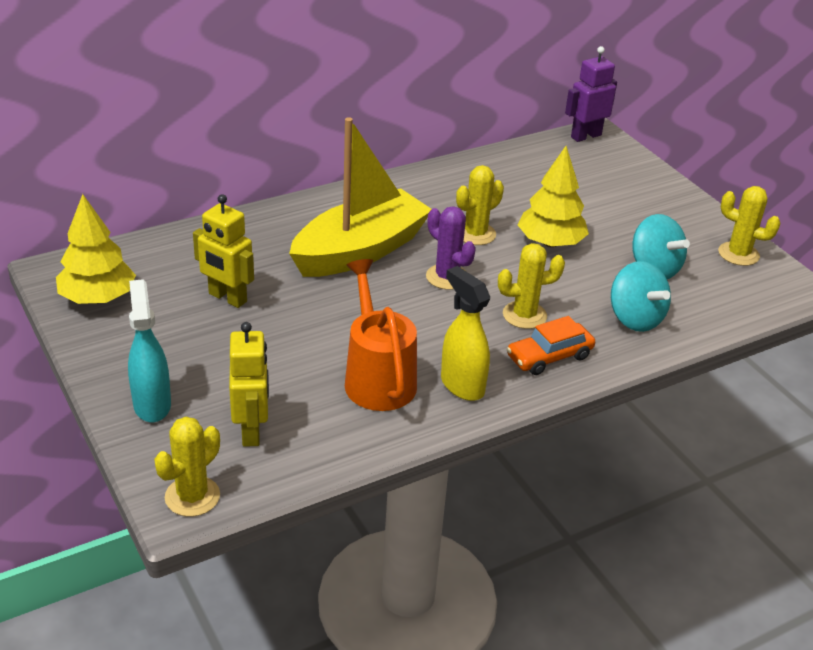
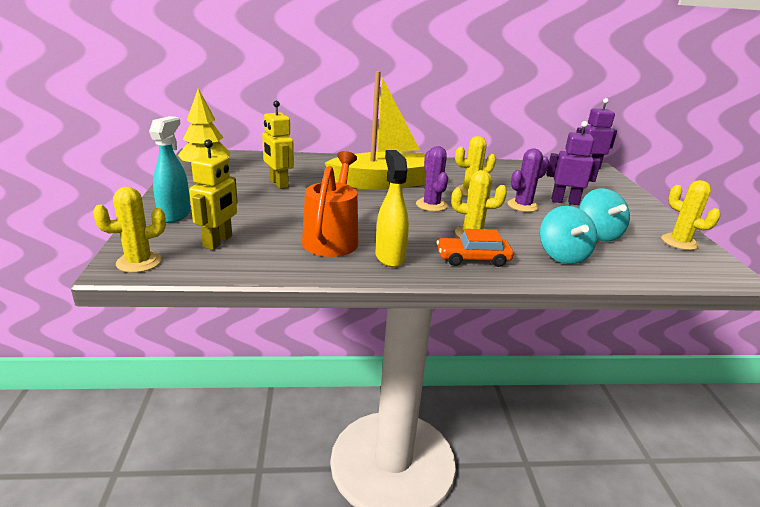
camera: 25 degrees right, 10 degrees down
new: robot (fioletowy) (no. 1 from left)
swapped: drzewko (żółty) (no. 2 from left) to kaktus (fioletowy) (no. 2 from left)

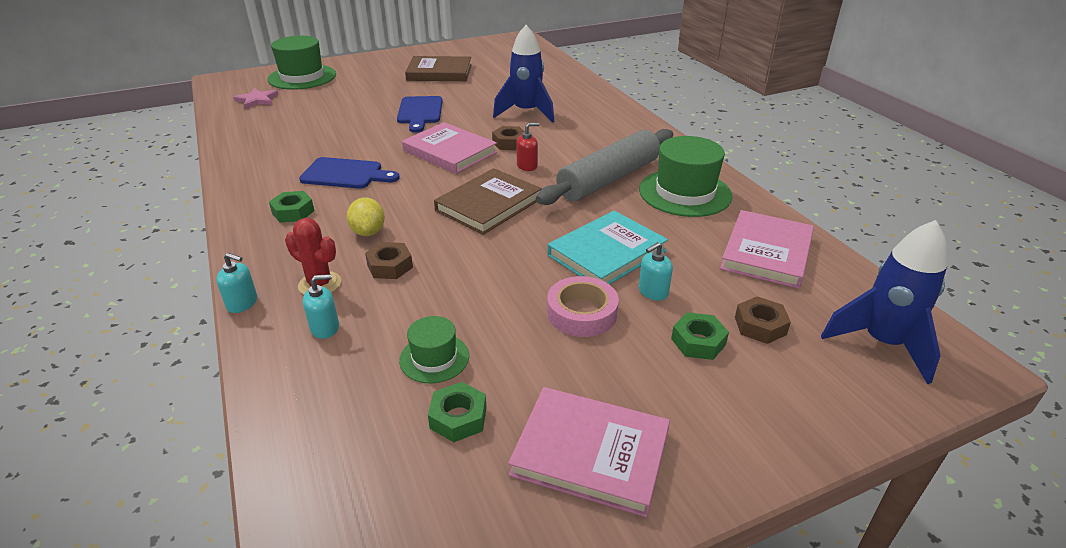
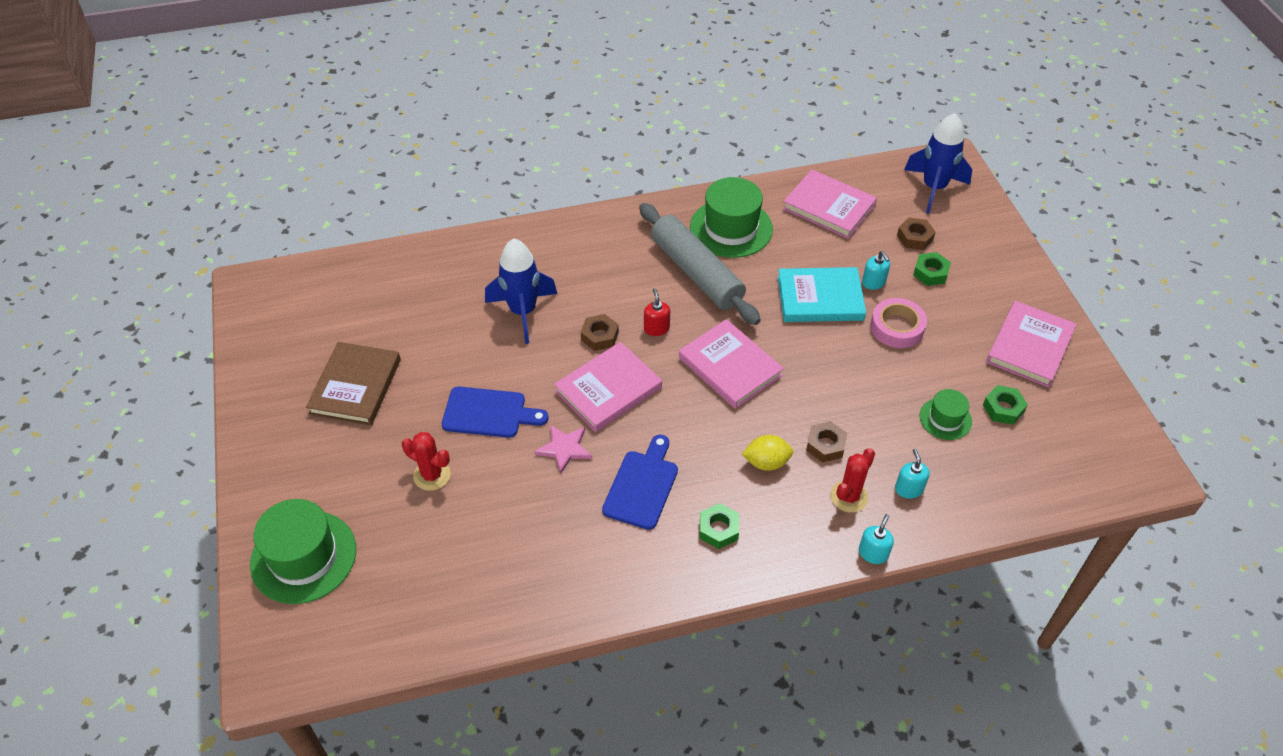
camera: 80 degrees left, 15 degrees up
new: kaktus (czerwony) (no. 1 from left)
shifted: gwiazda (różowy)
repainted: książka (brązowy) (no. 2 from left) to książka (różowy) (no. 2 from left)
rotated: książka (turkusowy) 60 degrees counterclockwise

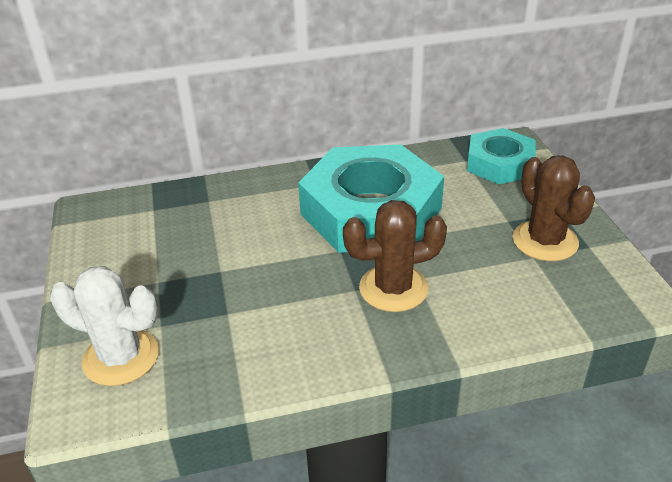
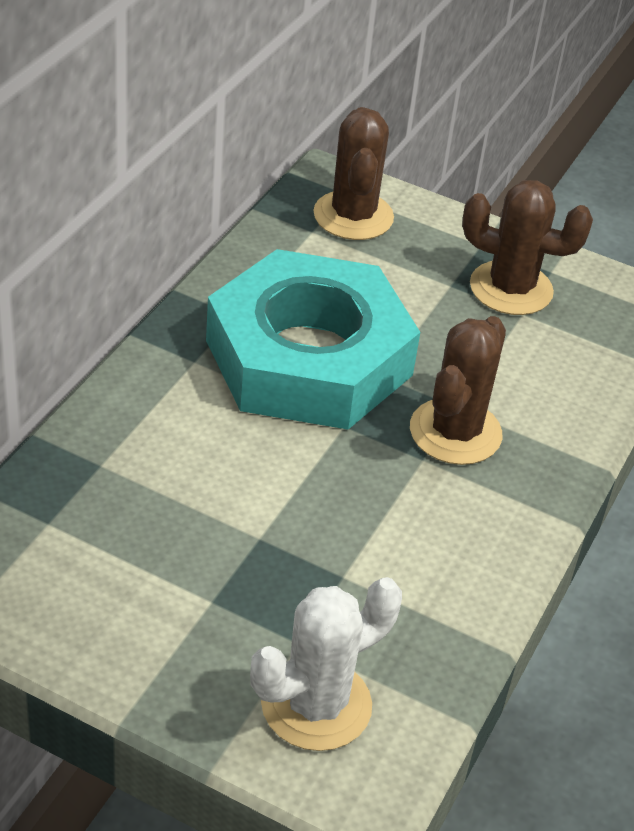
camera: 55 degrees left, 5 degrees up
swapped: nakrętka (turkusowy) (no. 2 from left) to kaktus (brązowy) (no. 1 from left)

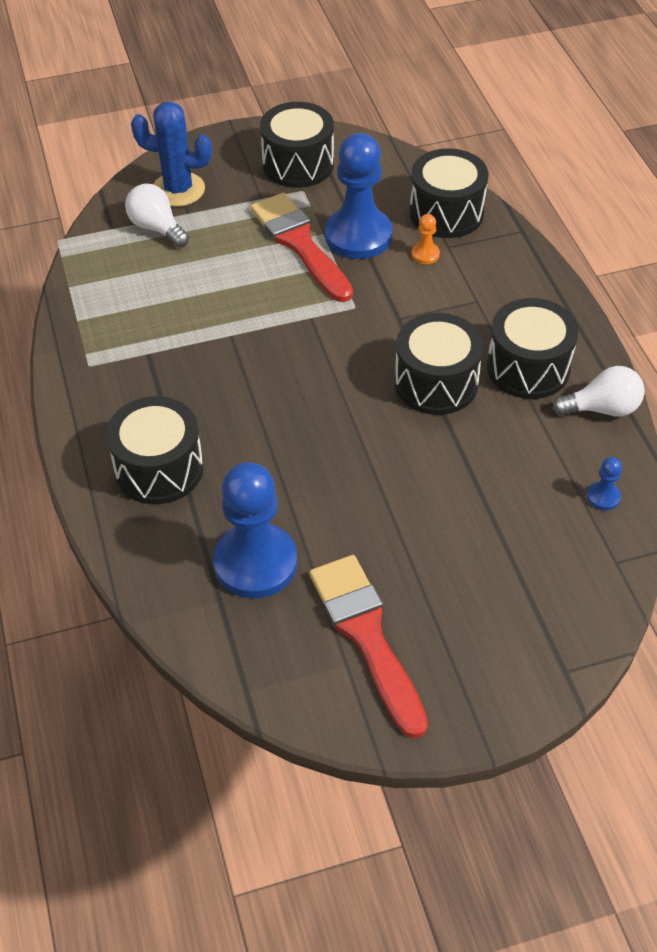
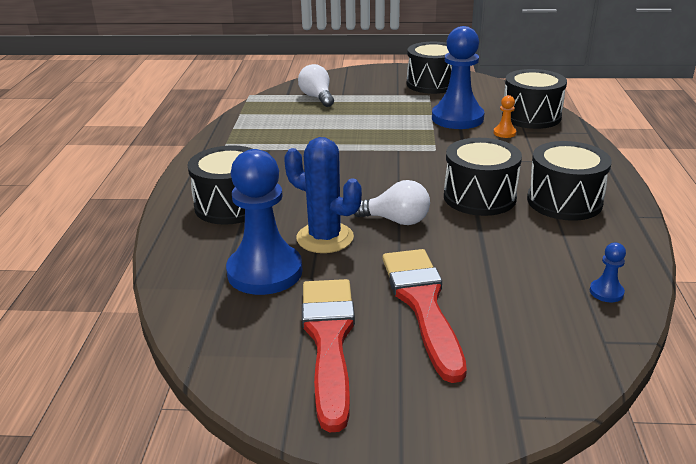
camera: 20 degrees right, 20 degrees down
shifted: kaktus (niebieski); pędzel (czerwony) (no. 1 from left in the first image) to pędzel (czerwony) (no. 2 from left); żarówka (biały) (no. 2 from left)

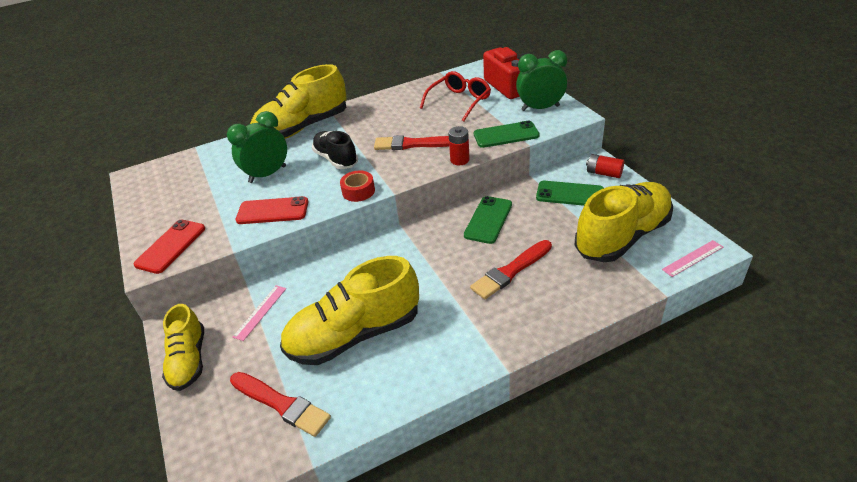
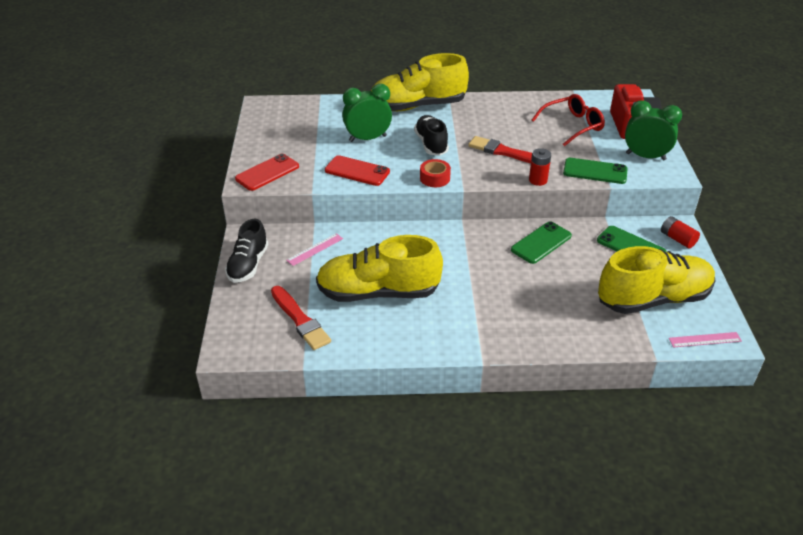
camera: 20 degrees right, 0 degrees up
gone: pędzel (czerwony) (no. 3 from left)
repainted: but (żółty) (no. 1 from left) to but (czarny) (no. 1 from left)

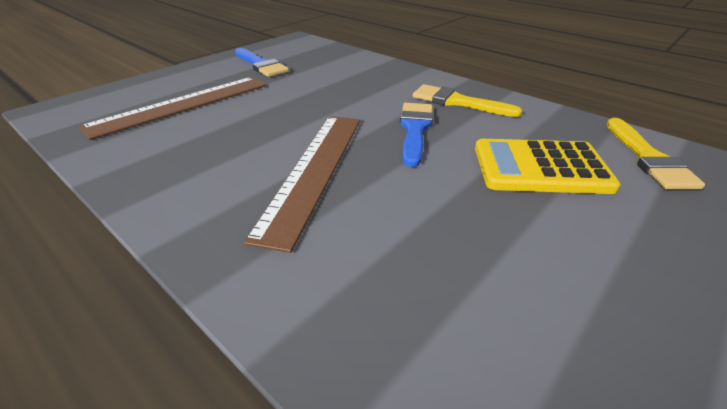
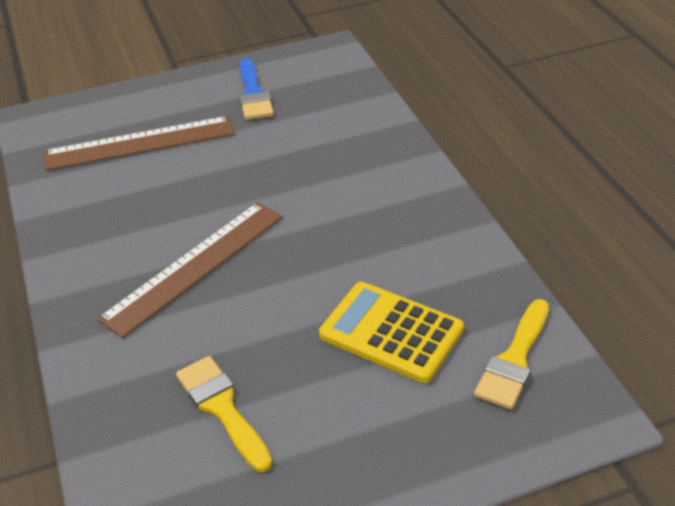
camera: 30 degrees right, 5 degrees up
gone: pędzel (niebieski) (no. 2 from left)
shifted: pędzel (żółty) (no. 1 from left)

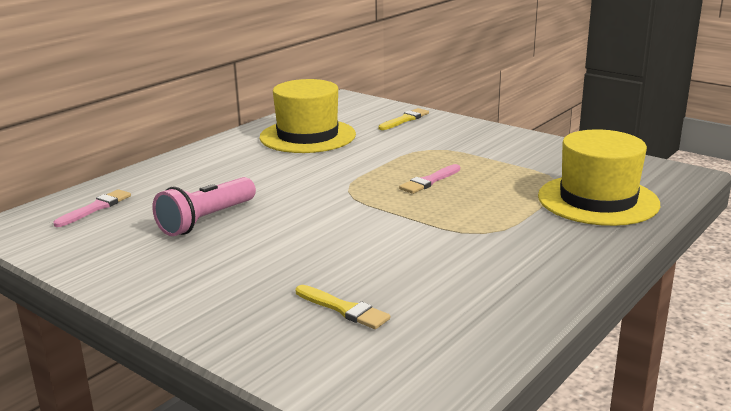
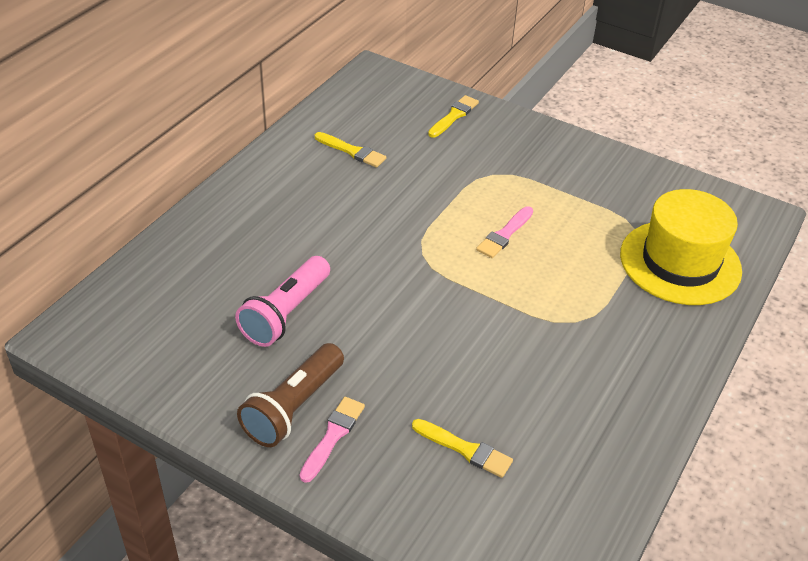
camera: 10 degrees left, 20 degrees up
new: latarka (brązowy)
shifted: pędzel (różowy) (no. 1 from left)
swapped: kapelusz (żółty) (no. 1 from left) to pędzel (żółty) (no. 1 from left)

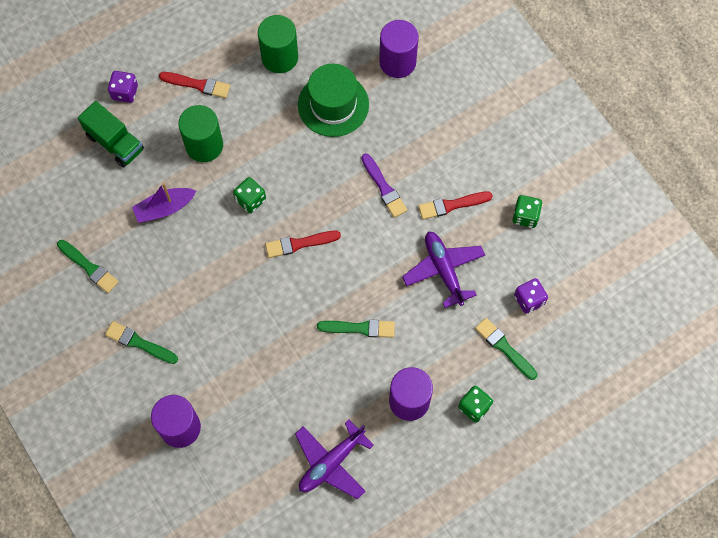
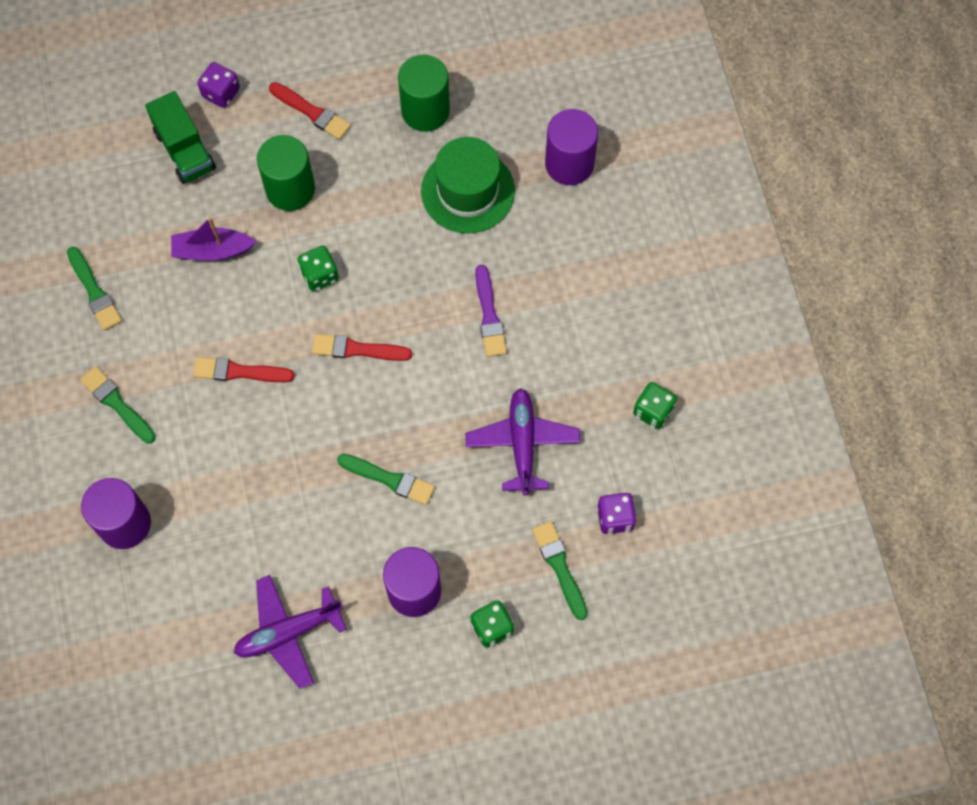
camera: 20 degrees right, 0 degrees up
shifted: pędzel (czerwony) (no. 3 from left in the first image) to pędzel (czerwony) (no. 1 from left)

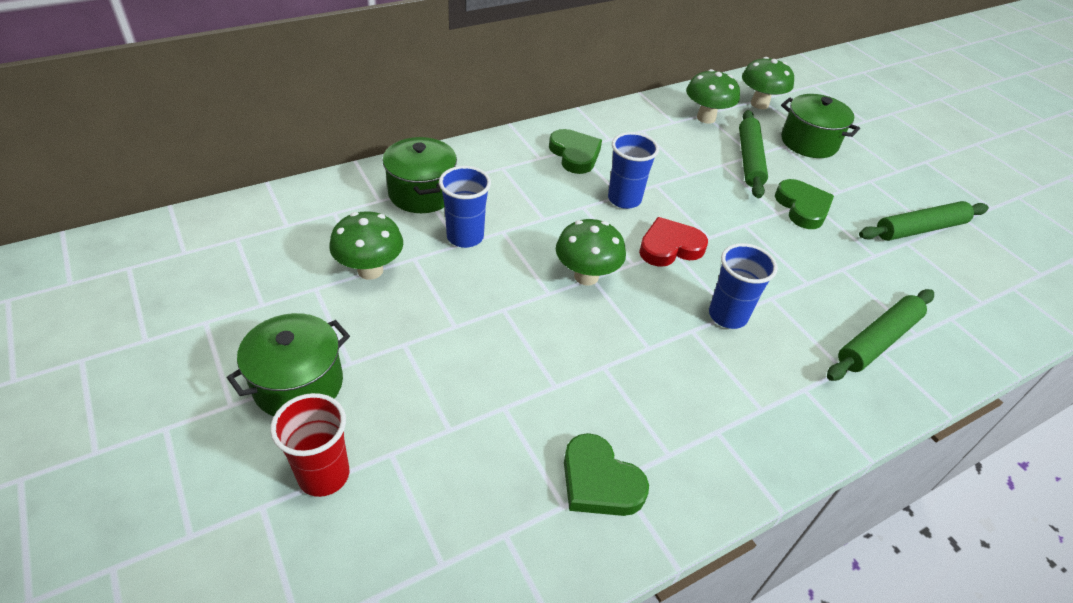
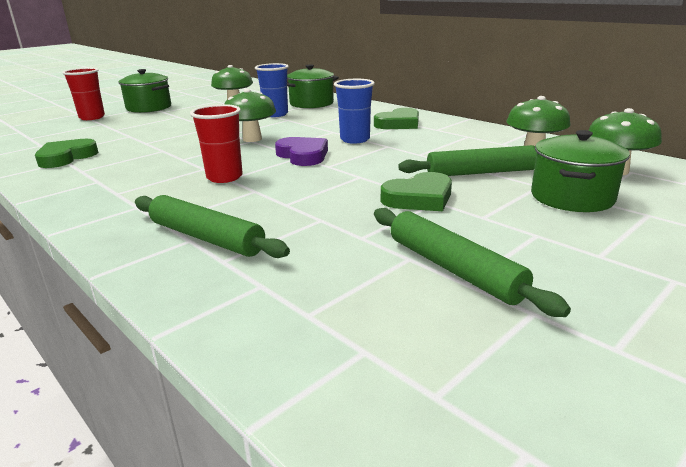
camera: 80 degrees right, 20 degrees down
repainted: serce (czerwony) to serce (fioletowy); szklanka (niebieski) (no. 3 from left) to szklanka (czerwony) (no. 2 from left)

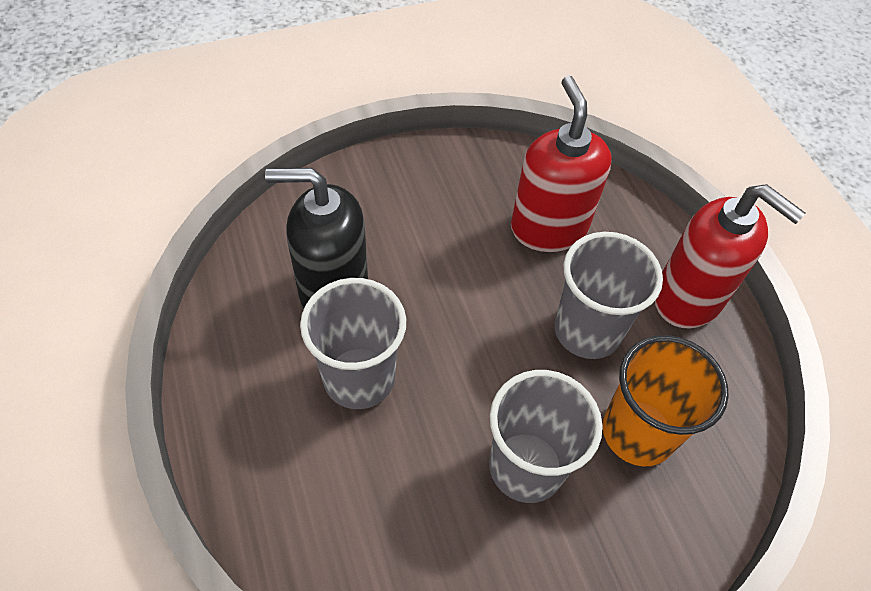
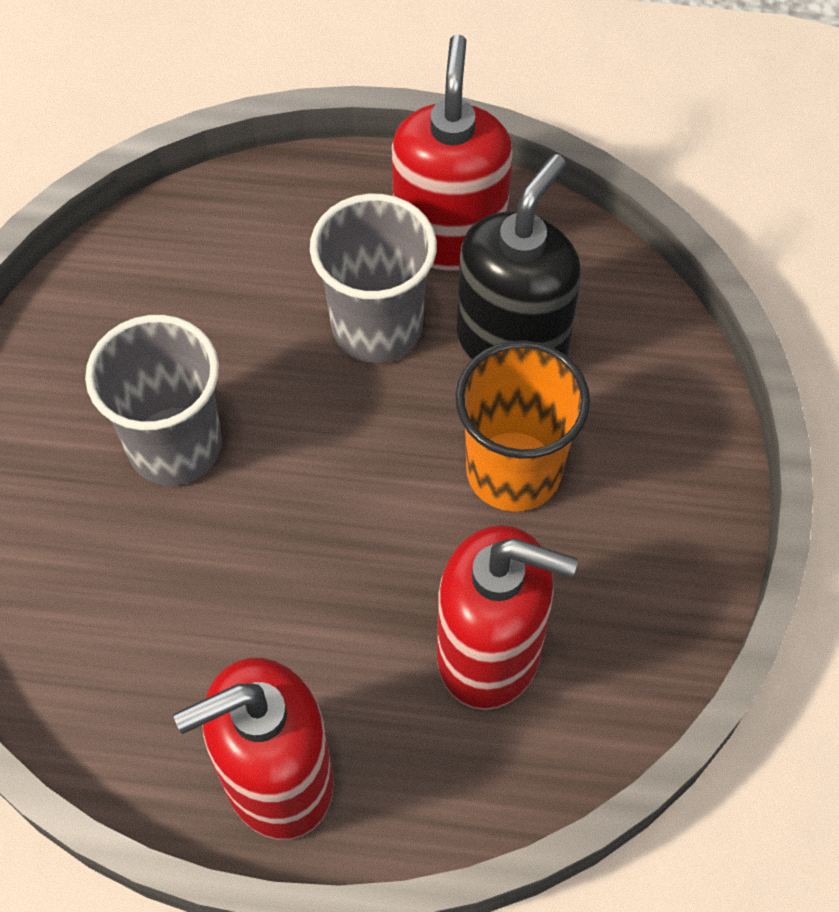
camera: 120 degrees right, 5 degrees up
gone: szklanka (szary) (no. 3 from left)
new: dozownik mydła (czerwony) (no. 2 from left)
shifted: szklanka (pomarańczowy)

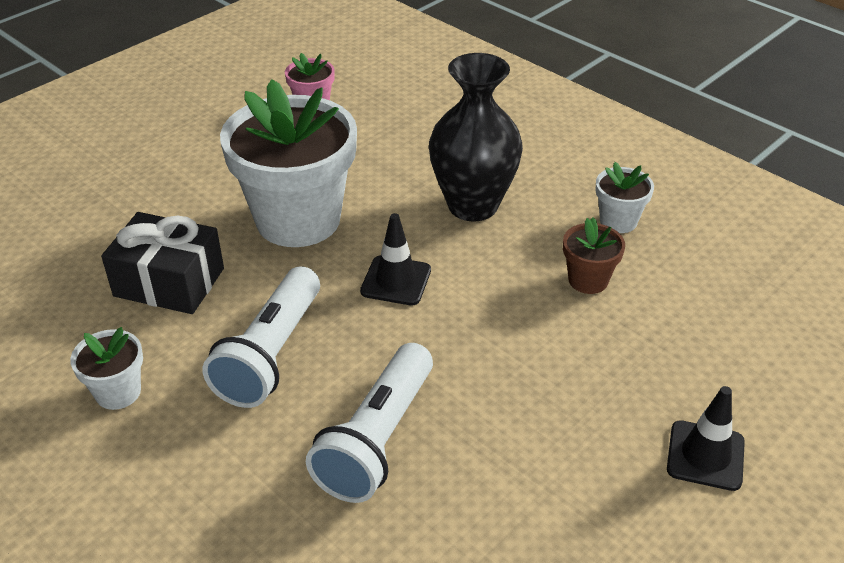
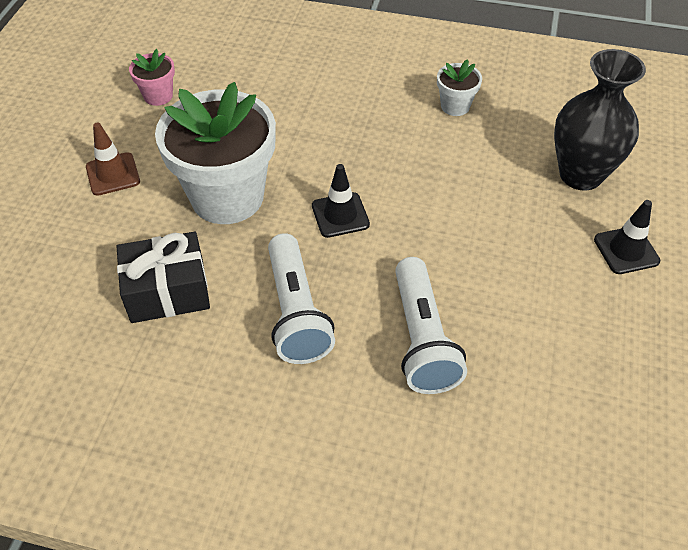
camera: 30 degrees left, 10 degrees up
gone: doniczka (brązowy); doniczka (biały) (no. 1 from left)
new: pachołek (brązowy)
shifted: wazon (czarny)

